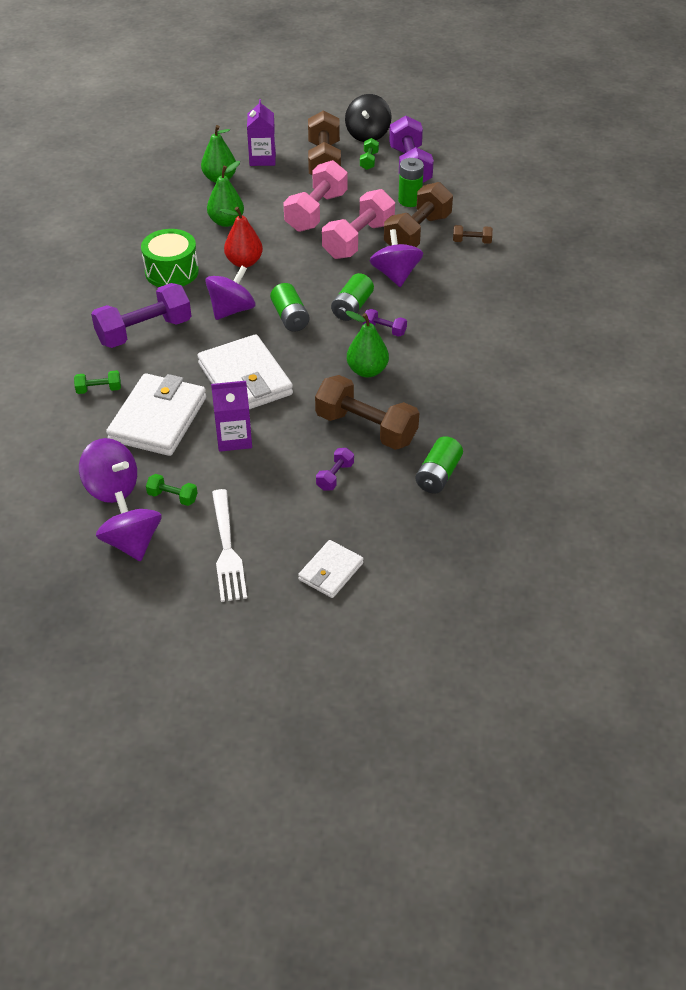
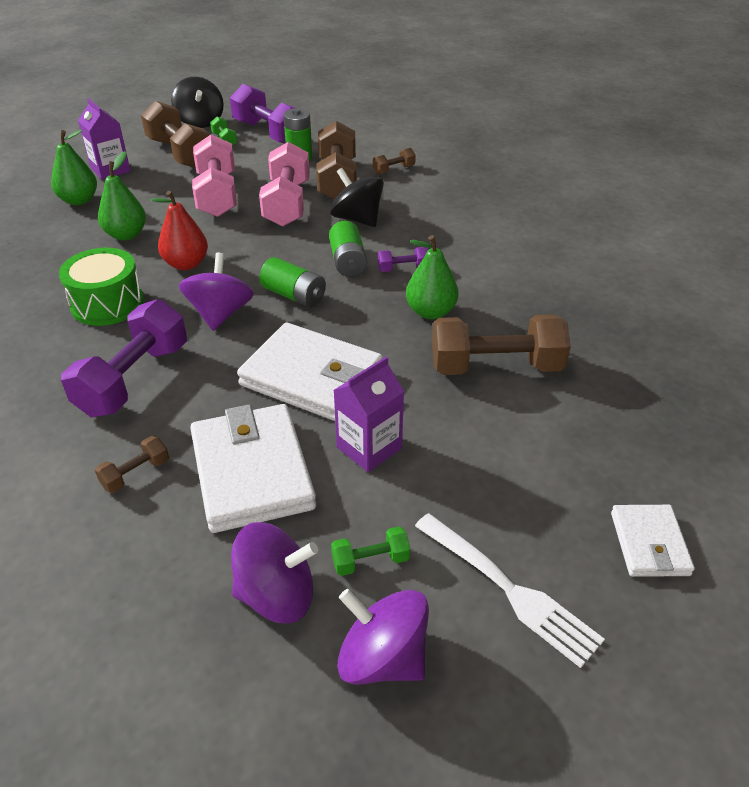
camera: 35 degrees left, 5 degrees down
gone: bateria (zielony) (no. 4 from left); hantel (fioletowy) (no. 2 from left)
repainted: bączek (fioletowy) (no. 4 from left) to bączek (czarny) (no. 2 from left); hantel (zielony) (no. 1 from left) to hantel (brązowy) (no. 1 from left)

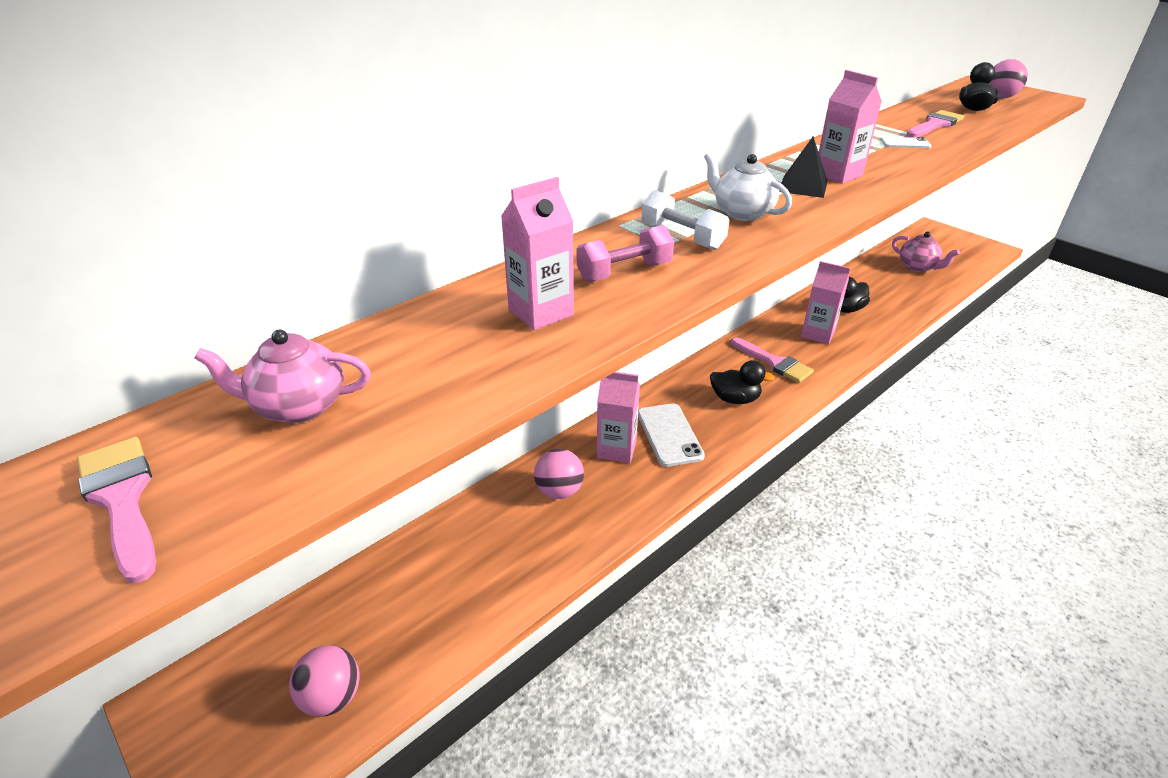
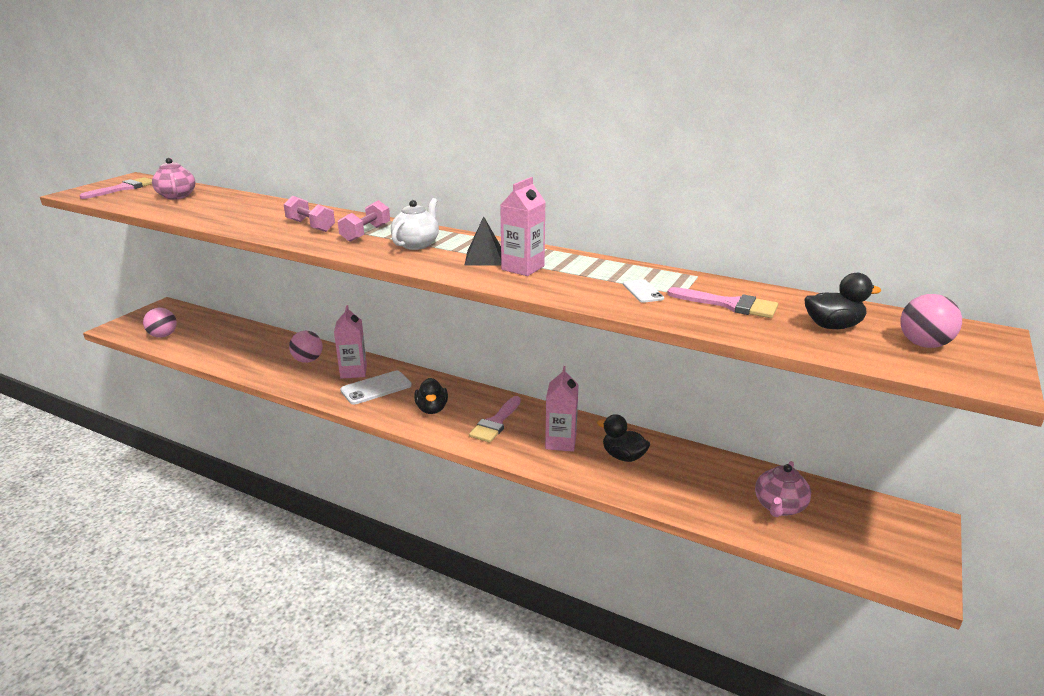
camera: 70 degrees right, 10 degrees down
gone: karton mleka (różowy) (no. 1 from left)
repainted: hantel (biały) to hantel (różowy) (no. 2 from left)

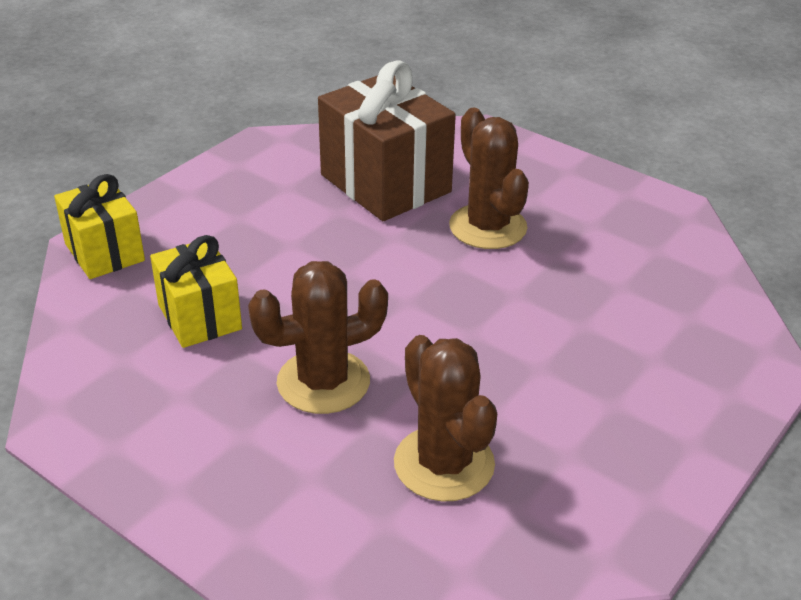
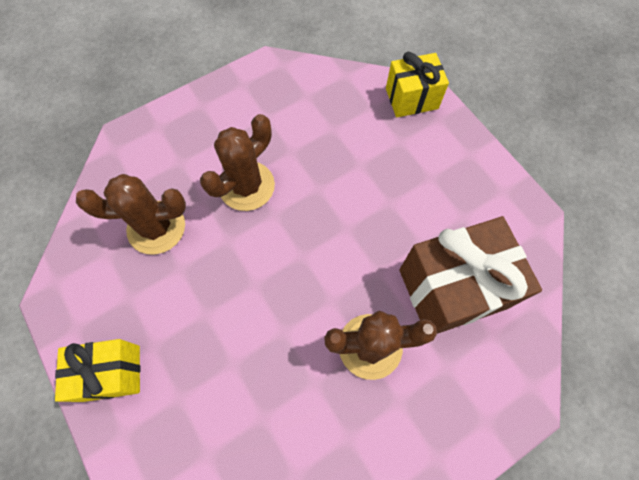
camera: 110 degrees right, 30 degrees up
shifted: prezent (żółty) (no. 2 from left in the first image) to prezent (żółty) (no. 1 from left)
rotated: kaktus (brązowy) (no. 1 from left in the first image) 45 degrees clockwise

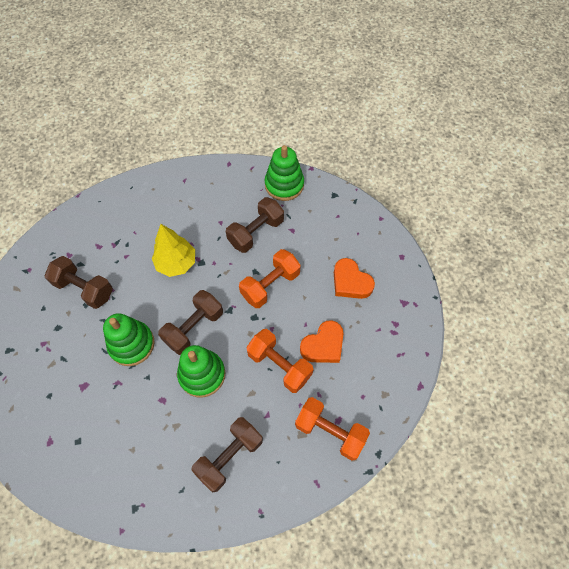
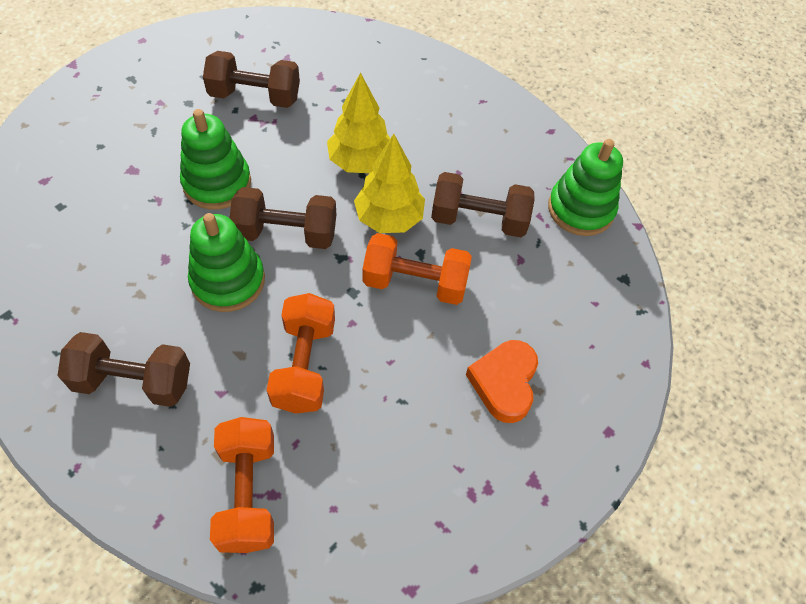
camera: 50 degrees right, 5 degrees down
gone: serce (pomarańczowy) (no. 1 from left)
new: drzewko (żółty) (no. 2 from left)
rotated: hantel (brązowy) (no. 1 from left in the first image) 75 degrees counterclockwise

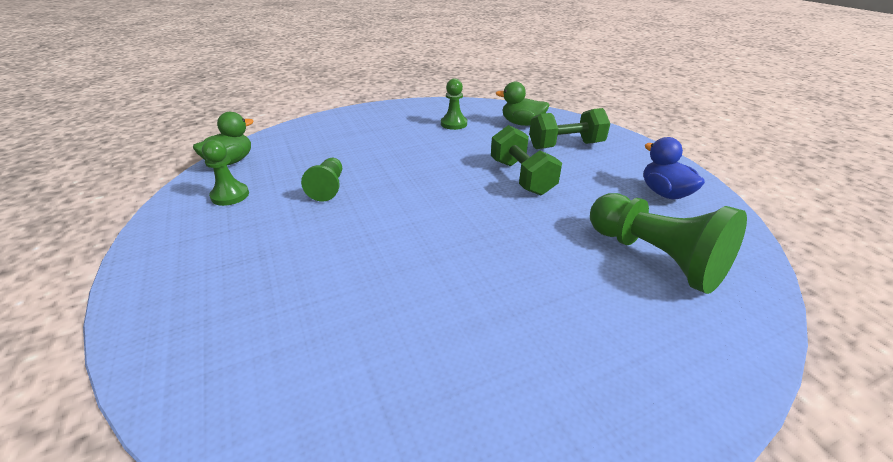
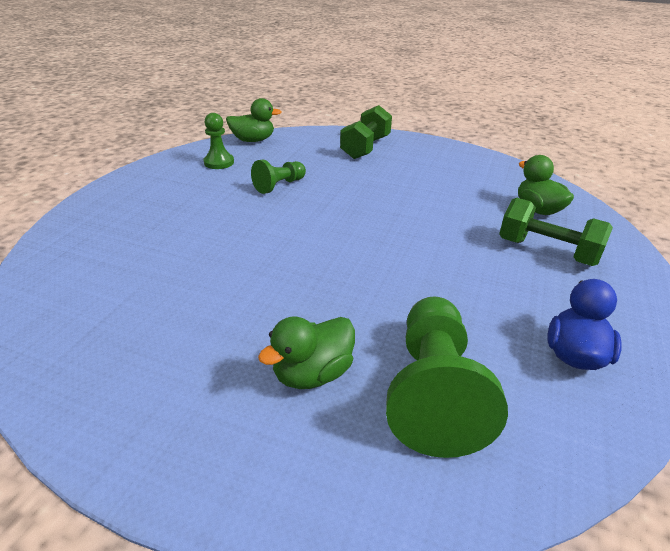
camera: 45 degrees right, 0 degrees up
gone: pionek (zielony) (no. 3 from left)
new: kaczka (zielony) (no. 2 from left)
shifted: hantel (zielony) (no. 1 from left)

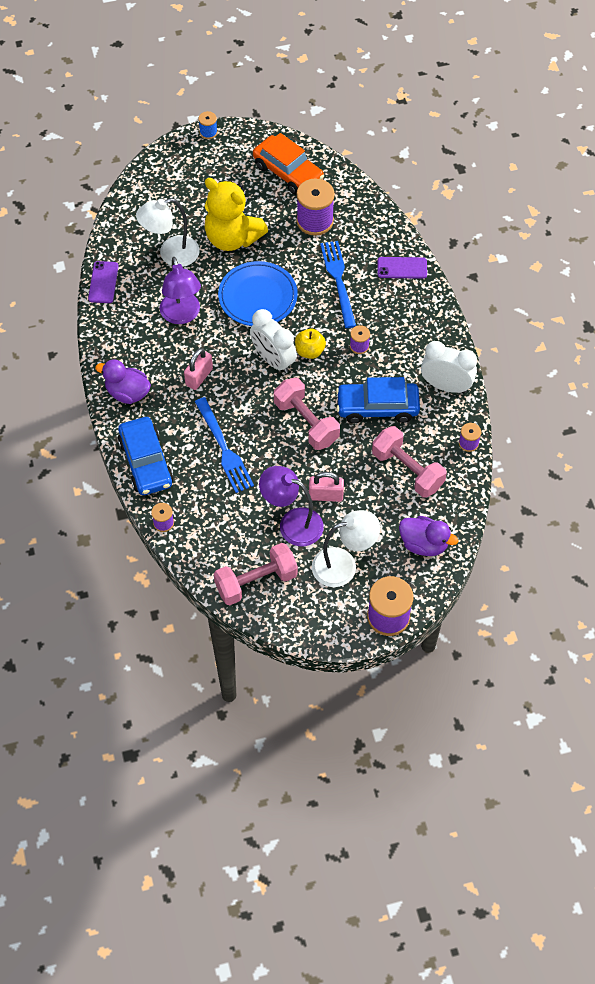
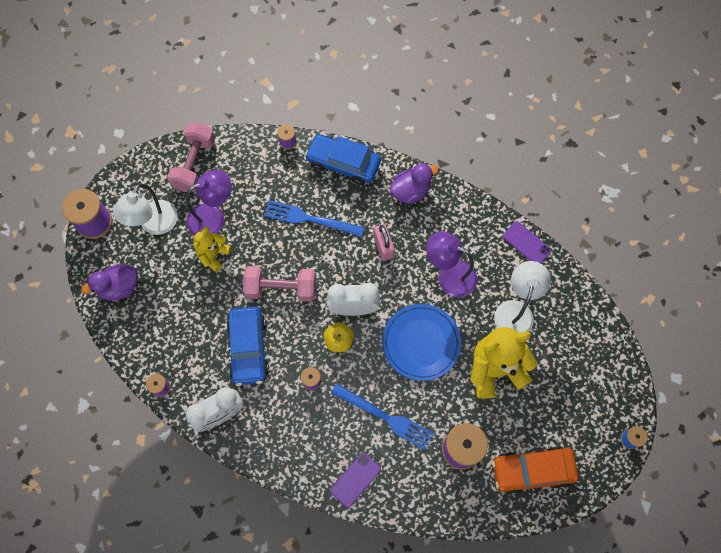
camera: 130 degrees right, 10 degrees up
gone: hantel (różowy) (no. 3 from left)
swapped: kłódka (różowy) (no. 2 from left) to miś (żółty) (no. 1 from left)
rotated: samochód (niebieski) (no. 2 from left in the first image) 135 degrees clockwise

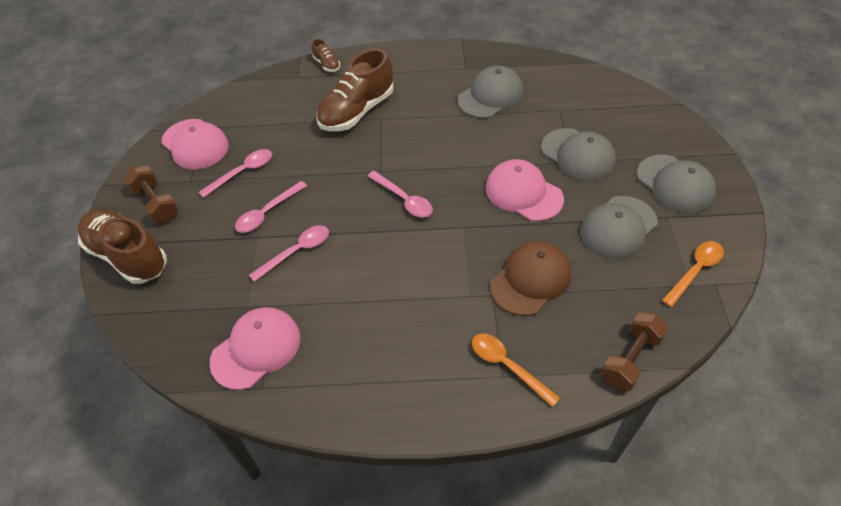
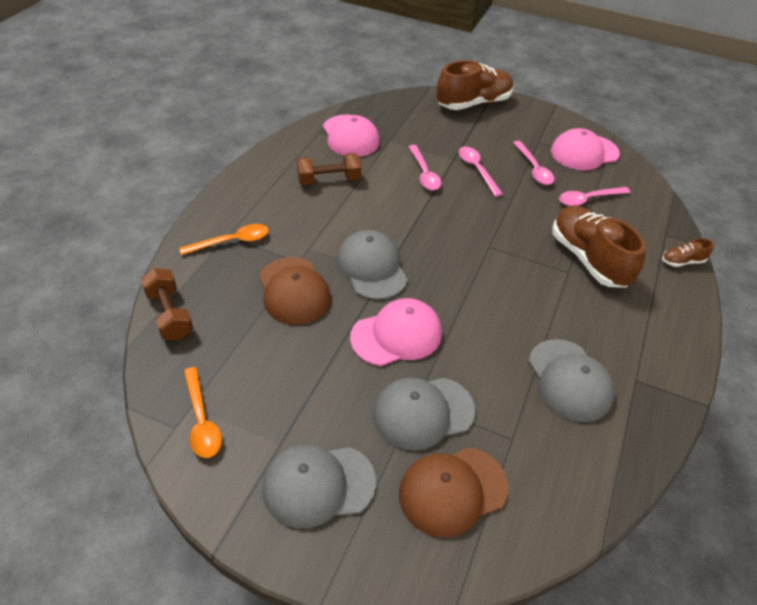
camera: 110 degrees right, 5 degrees down
new: czapka (brązowy) (no. 2 from left)
shifted: hantel (brązowy) (no. 1 from left in the first image) to hantel (brązowy) (no. 2 from left); łyżka (różowy) (no. 4 from left); czapka (szary) (no. 3 from left in the first image) to czapka (szary) (no. 2 from left)

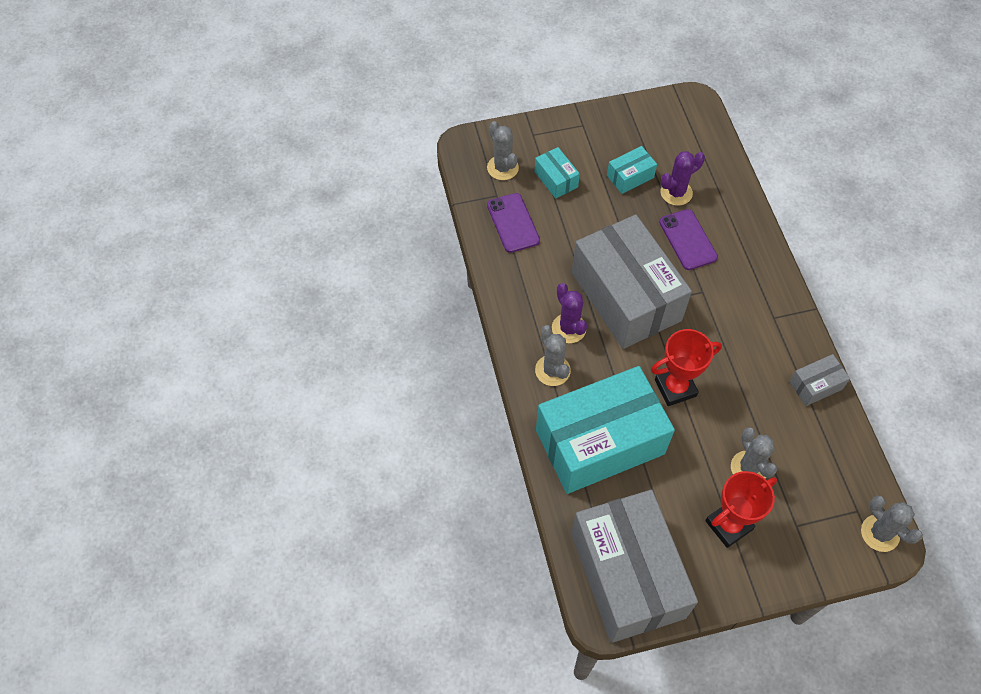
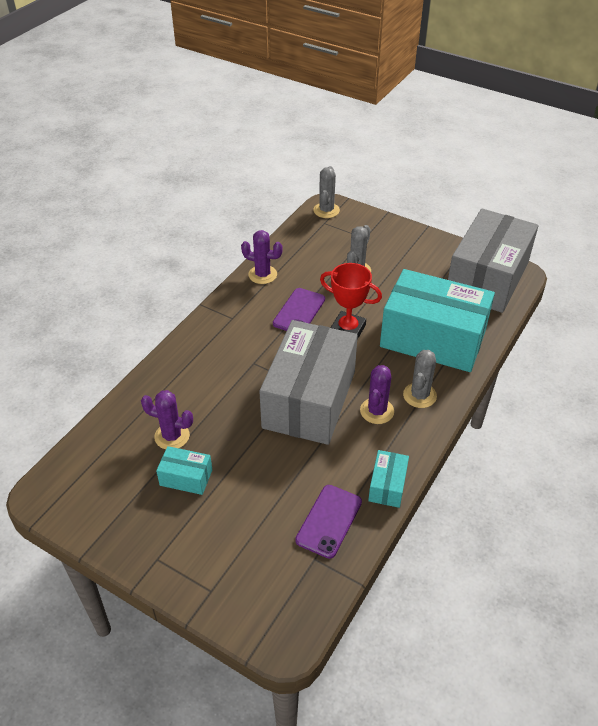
camera: 135 degrees left, 15 degrees down
gone: kaktus (szary) (no. 1 from left); puchar (czerwony) (no. 2 from left)
shifted: pudełko (turkusowy) (no. 1 from left in the first image) to pudełko (turkusowy) (no. 2 from left); telefon (fioletowy) (no. 2 from left in the first image) to telefon (fioletowy) (no. 1 from left)
swapped: pudełko (szary) (no. 3 from left) to kaktus (fioletowy) (no. 2 from left)

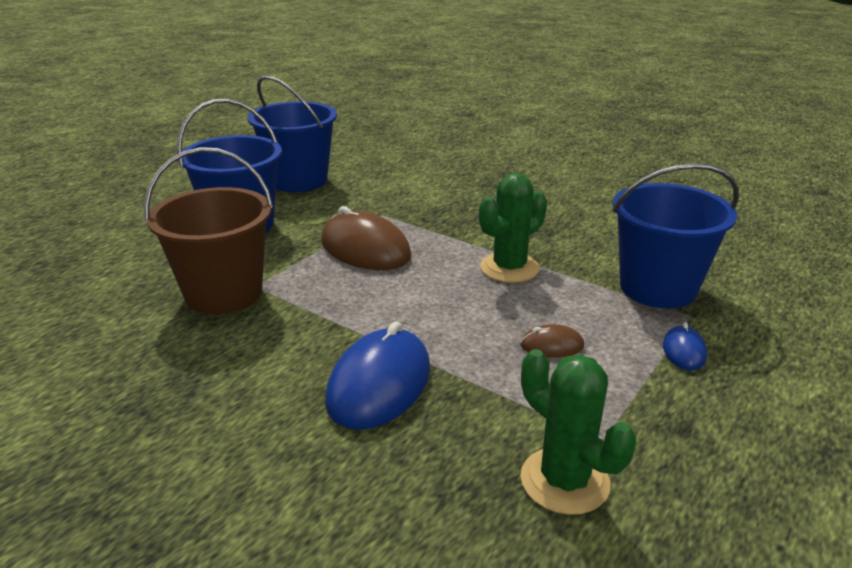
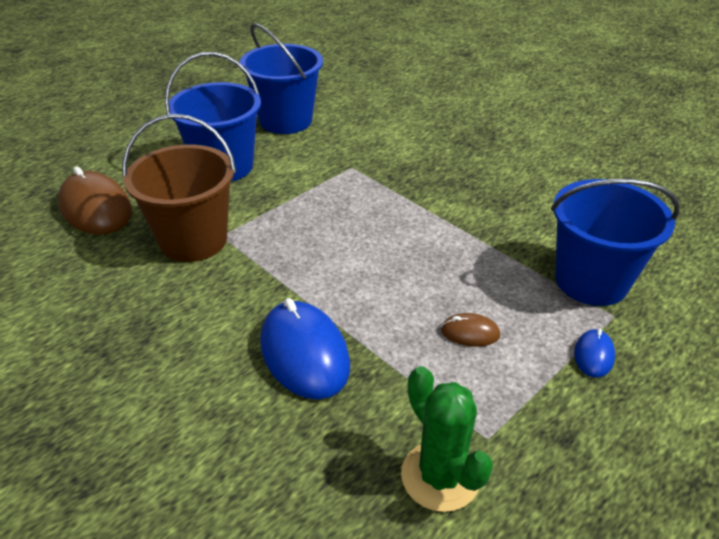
camera: 10 degrees right, 10 degrees up
gone: kaktus (zielony) (no. 1 from left)
shifted: myszka (brązowy) (no. 1 from left)
rotated: myszka (niebieski) (no. 1 from left) 60 degrees counterclockwise

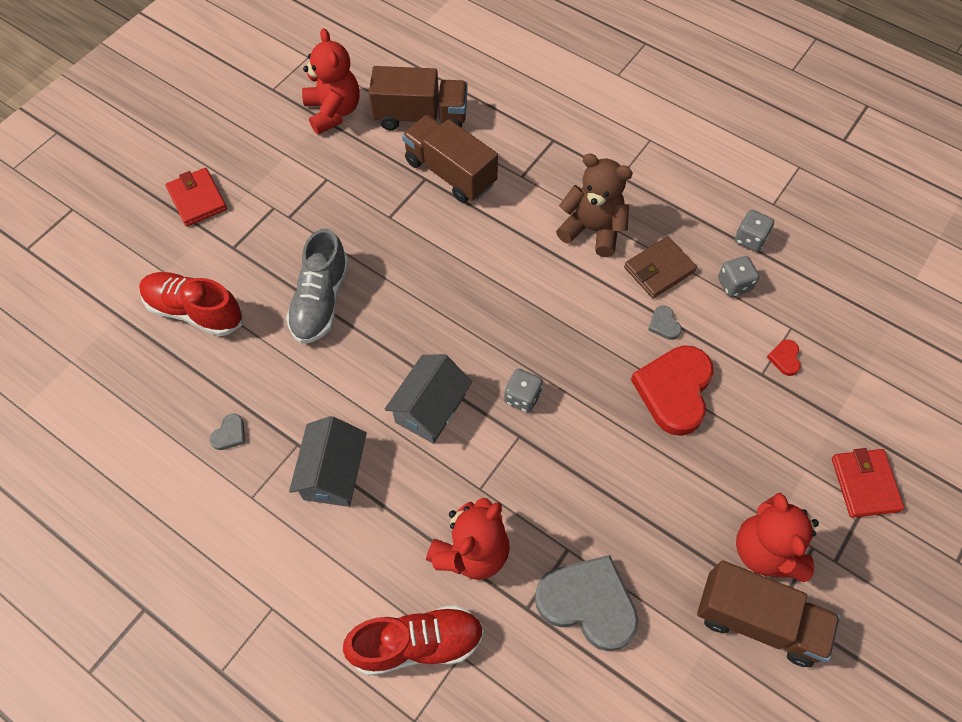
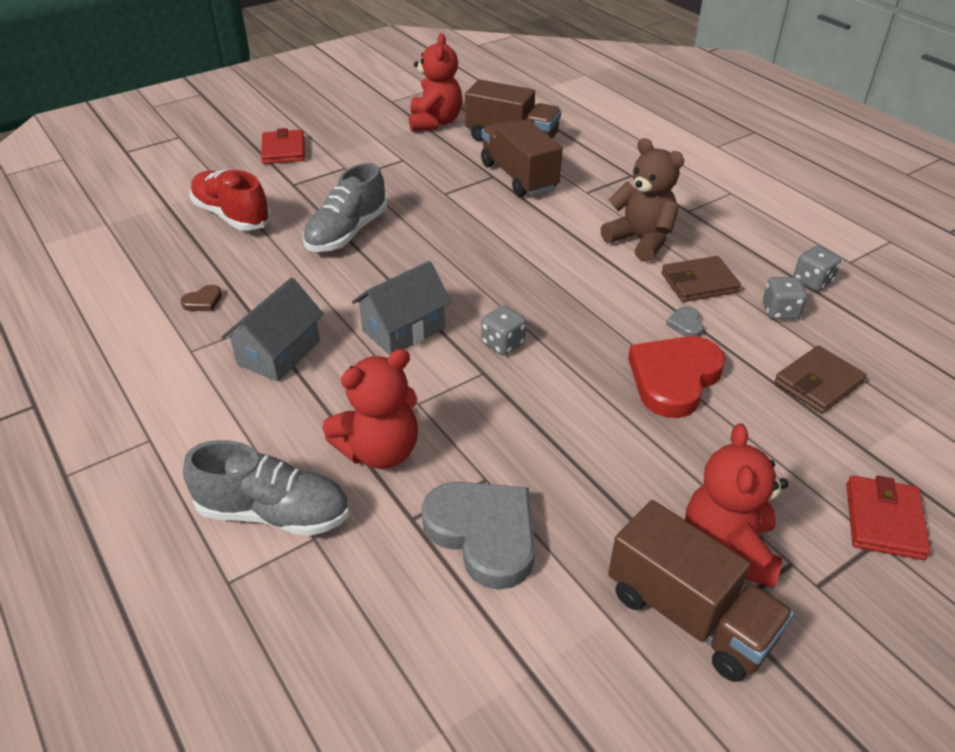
camera: 20 degrees right, 20 degrees down
swapped: serce (czerwony) (no. 2 from left) to portfel (brązowy) (no. 2 from left)
repainted: serce (szary) (no. 1 from left) to serce (brązowy); but (czerwony) (no. 2 from left) to but (szary) (no. 1 from left)

